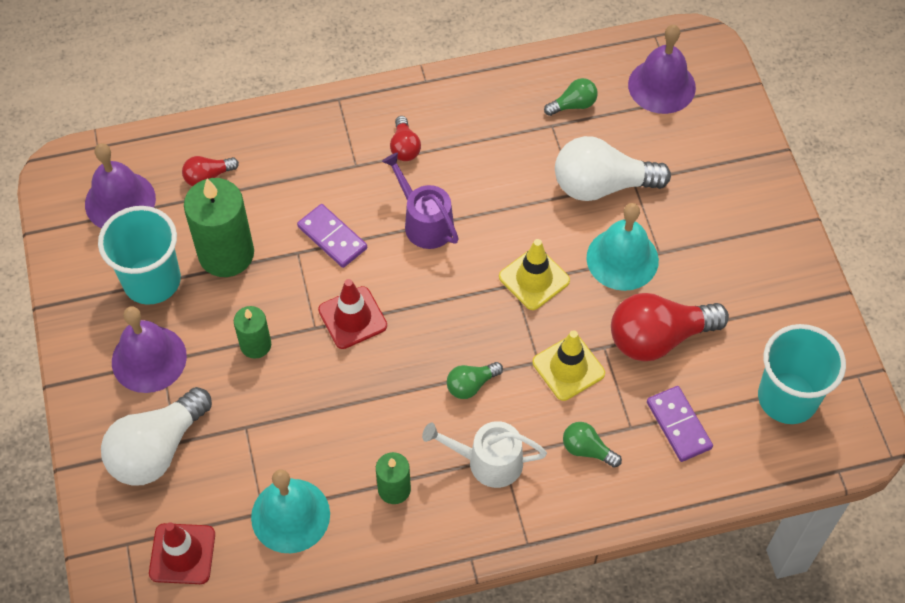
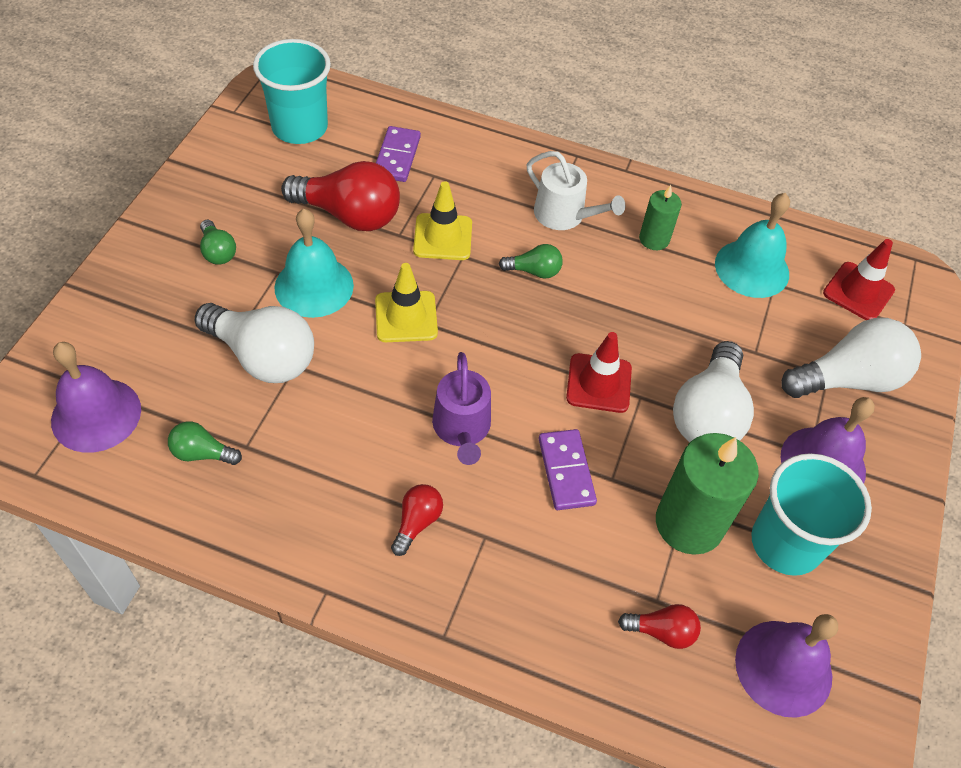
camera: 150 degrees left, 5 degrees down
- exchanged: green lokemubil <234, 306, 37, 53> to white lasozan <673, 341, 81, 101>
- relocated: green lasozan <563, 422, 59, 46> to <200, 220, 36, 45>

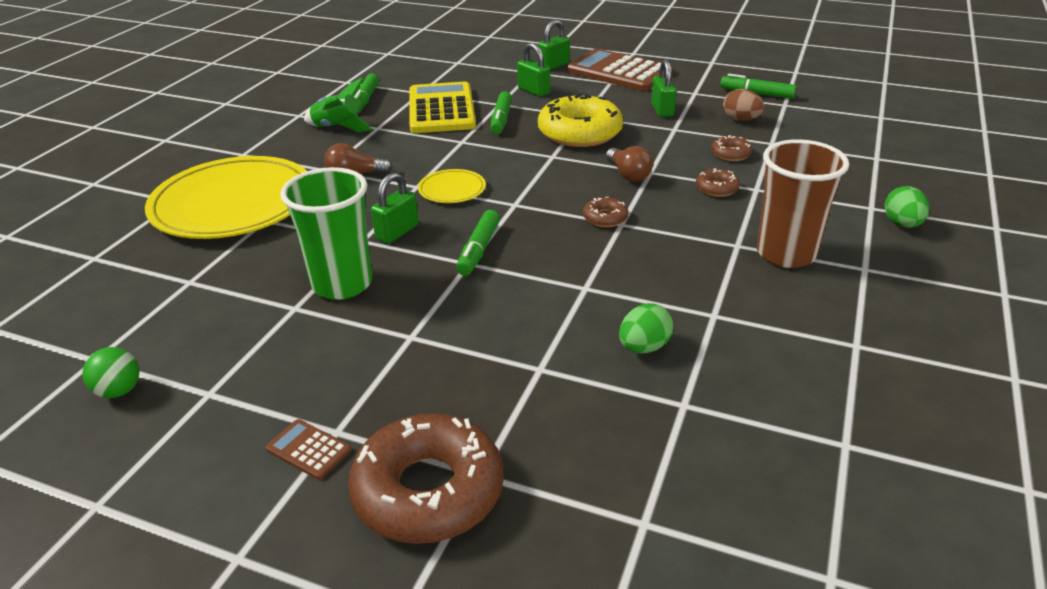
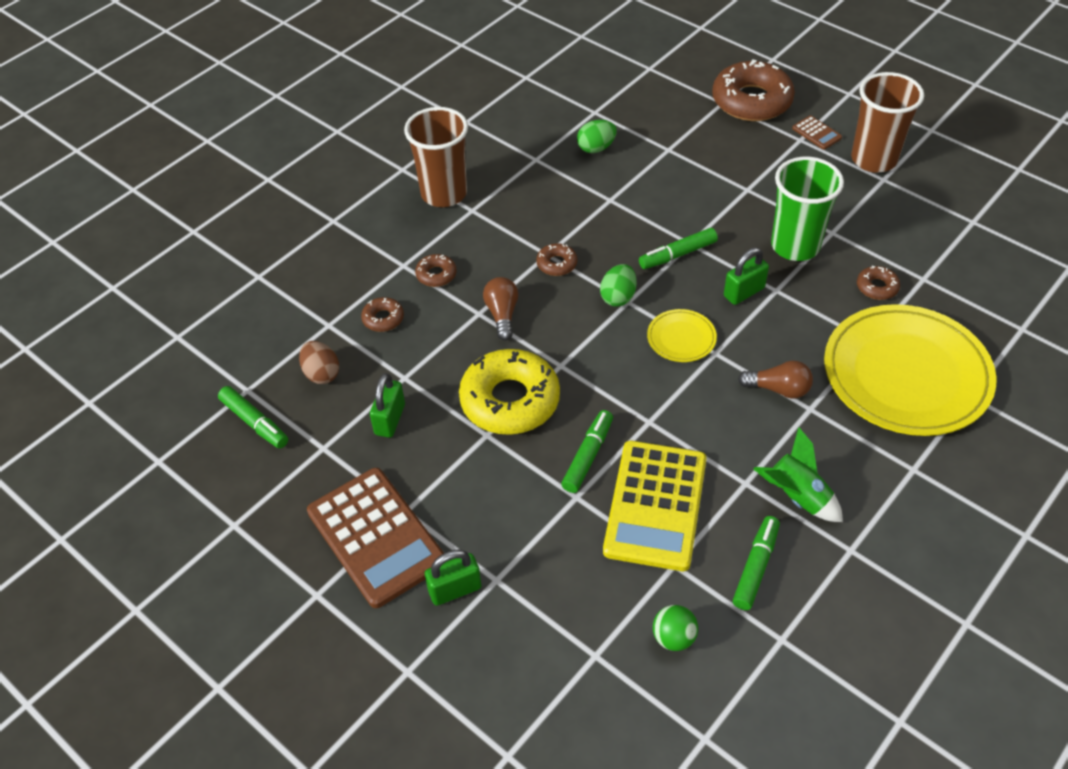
camera: 160 degrees left, 15 degrees up
- missing: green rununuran <517, 43, 33, 54>
- relocated: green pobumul <885, 186, 44, 42> to <600, 264, 37, 43>
- spun: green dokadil <456, 210, 44, 66> = <639, 228, 79, 41> 150 degrees counterclockwise
- relocated: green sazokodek <82, 347, 58, 51> to <653, 605, 45, 46>
- appeared: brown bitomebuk <851, 72, 73, 101>
- appeared: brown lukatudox <857, 266, 43, 34>

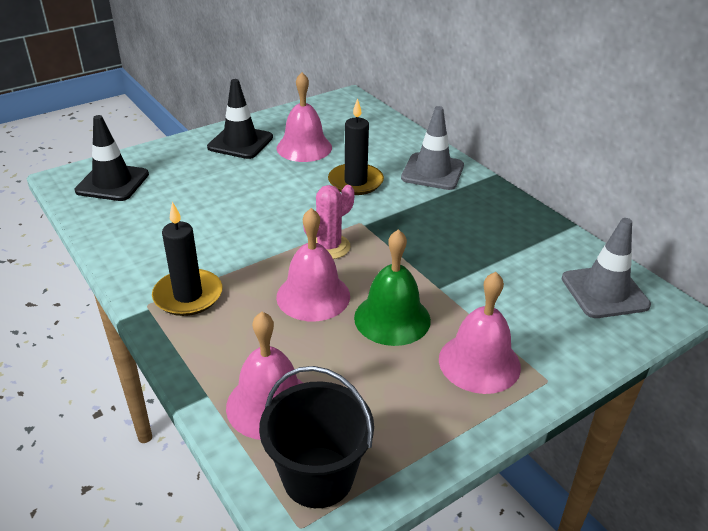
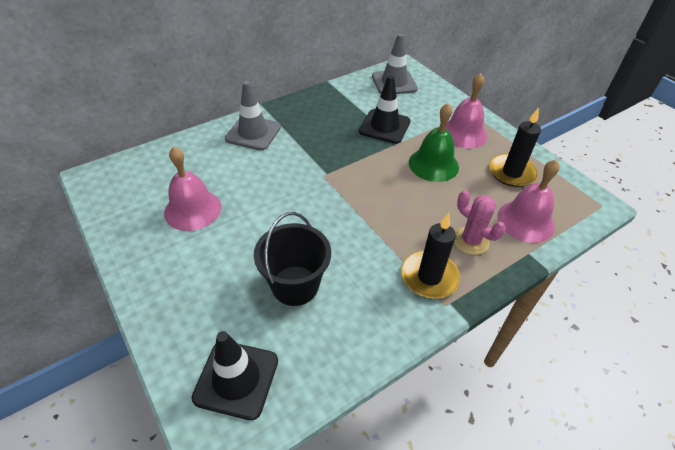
camera: 90 degrees left, 10 degrees up
- relocated: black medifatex <207, 79, 66, 80> to <359, 75, 51, 69>
- relocated: black lokemubil <328, 98, 56, 97> to <489, 108, 52, 79>
- relocated: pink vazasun <303, 185, 52, 74> to <454, 190, 52, 65>
- missing: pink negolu <276, 208, 74, 113>
- relocated: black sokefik <259, 366, 115, 142> to <254, 212, 77, 94>

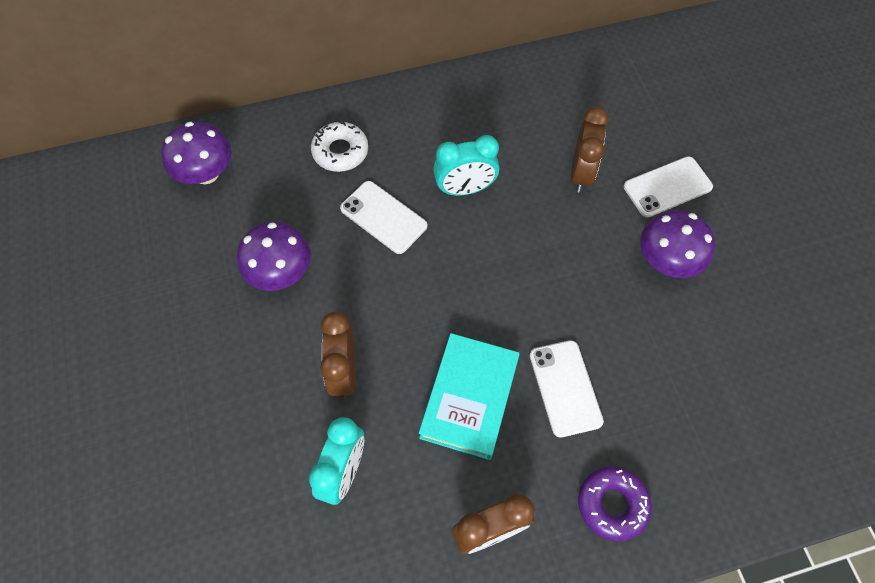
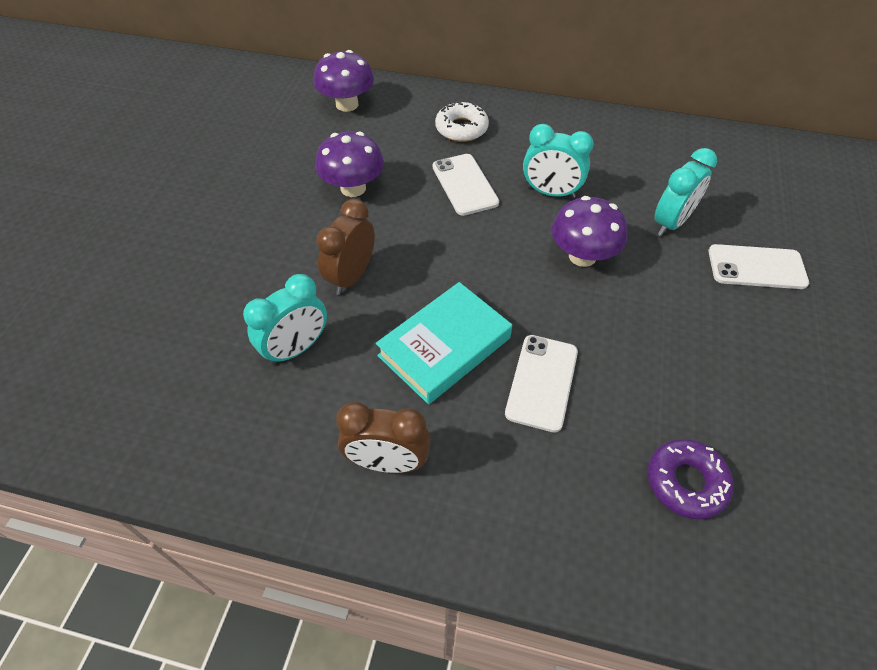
camera: 30 degrees right, 10 degrees down
- colour: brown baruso <571, 107, 38, 85> to turquoise baruso <654, 148, 63, 88>
- relocated: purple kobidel <640, 210, 75, 68> to <551, 196, 76, 71>
- relocated: purple lukatudox <578, 466, 74, 75> to <648, 439, 86, 80>

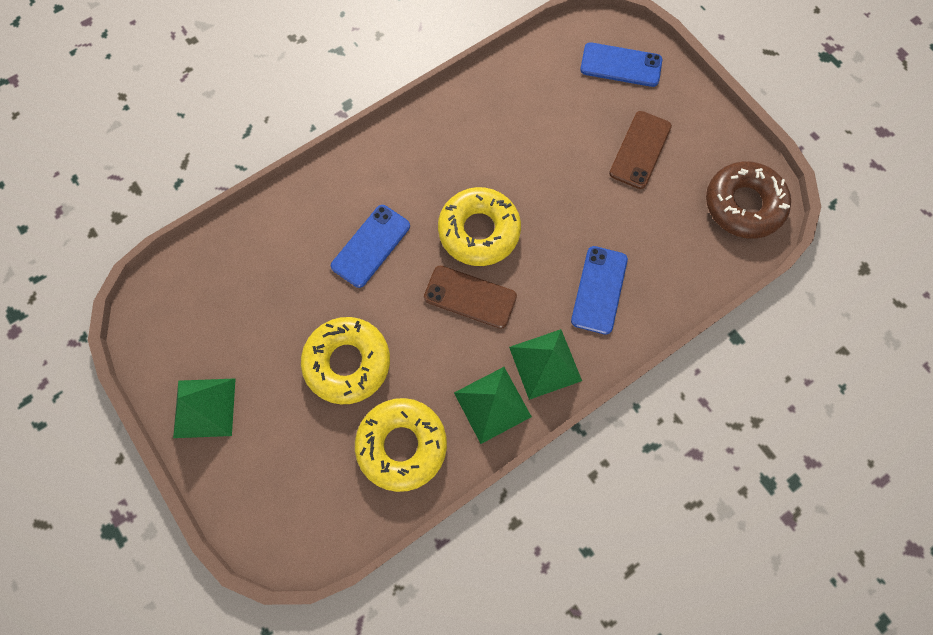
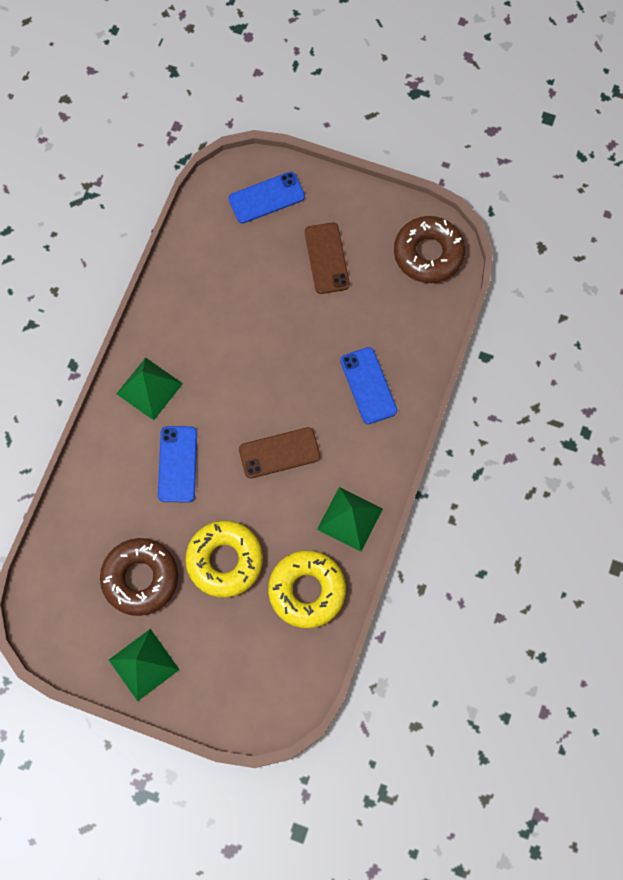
camera: 35 degrees left, 0 degrees up
- missing: yellow lukatudox <438, 187, 83, 79>
- relocated: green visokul <509, 329, 73, 71> to <116, 358, 67, 62>
- appeared: brown lukatudox <100, 538, 78, 78>

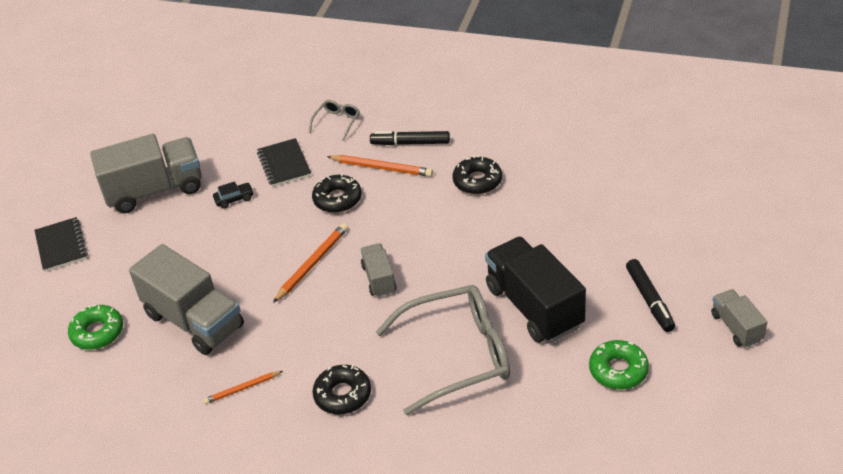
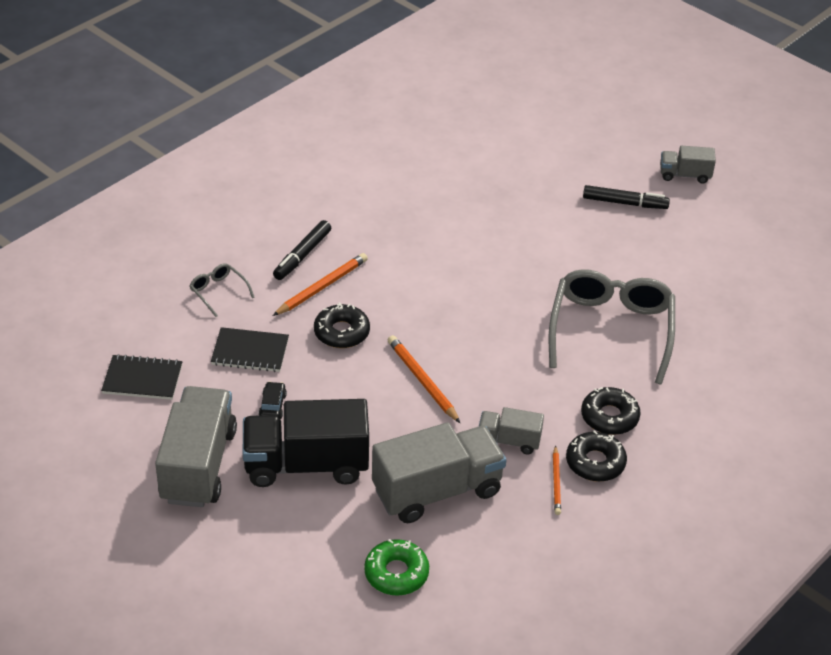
camera: 70 degrees left, 0 degrees up
- relocated: black lukatudox <452, 155, 50, 39> to <566, 430, 61, 52>
- relocated: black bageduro <35, 217, 53, 55> to <101, 354, 81, 46>
- relocated: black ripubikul <485, 237, 101, 106> to <243, 399, 126, 88>
- relocated: grey ripubikul <361, 243, 36, 54> to <478, 407, 66, 48>
- missing: green lukatudox <589, 340, 60, 49>

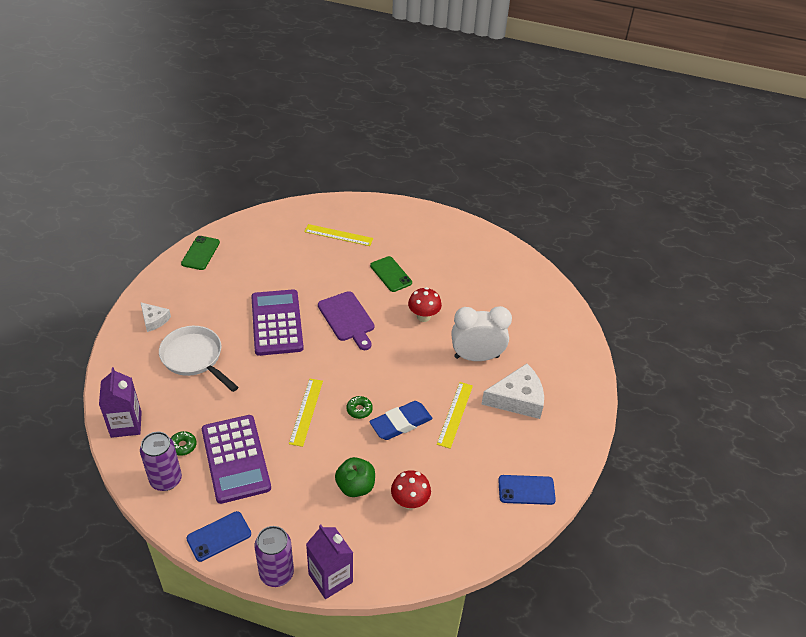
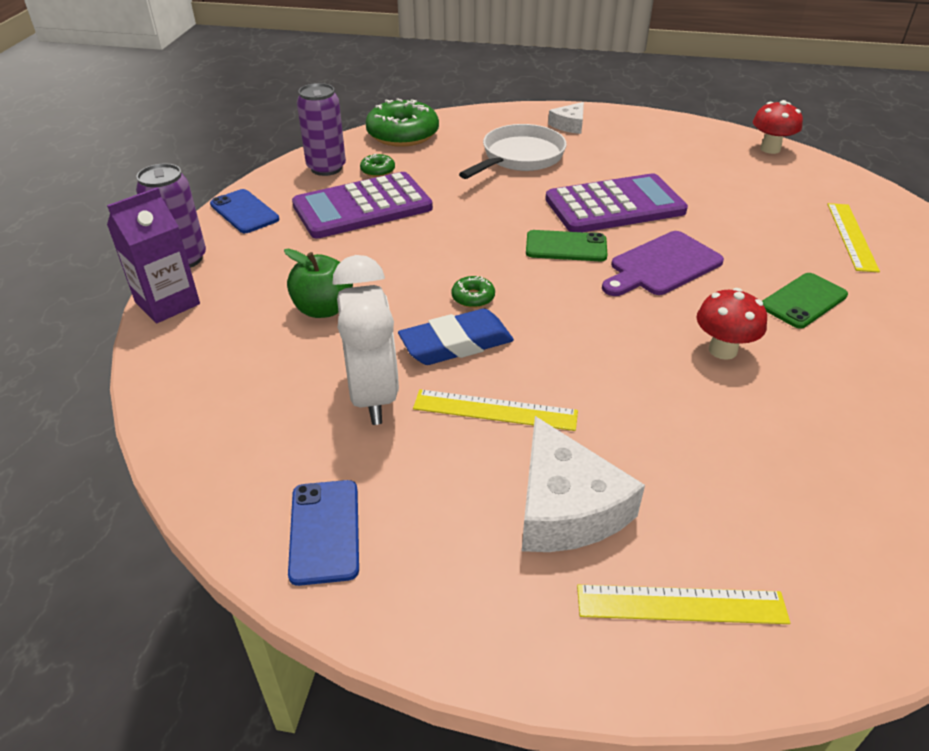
camera: 85 degrees right, 5 degrees down
- relocated: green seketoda <181, 236, 39, 34> to <526, 230, 81, 31>
- relocated: white baruso <451, 306, 61, 55> to <332, 255, 67, 170>
- exchanged: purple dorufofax <99, 367, 43, 71> to green lukatudox <366, 98, 73, 49>
- relocated: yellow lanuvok <289, 379, 34, 68> to <577, 585, 213, 39>
- spun: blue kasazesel <369, 401, 64, 39> = <398, 308, 116, 57> 75 degrees counterclockwise
- relocated: red kobidel <391, 470, 40, 40> to <753, 100, 50, 54>

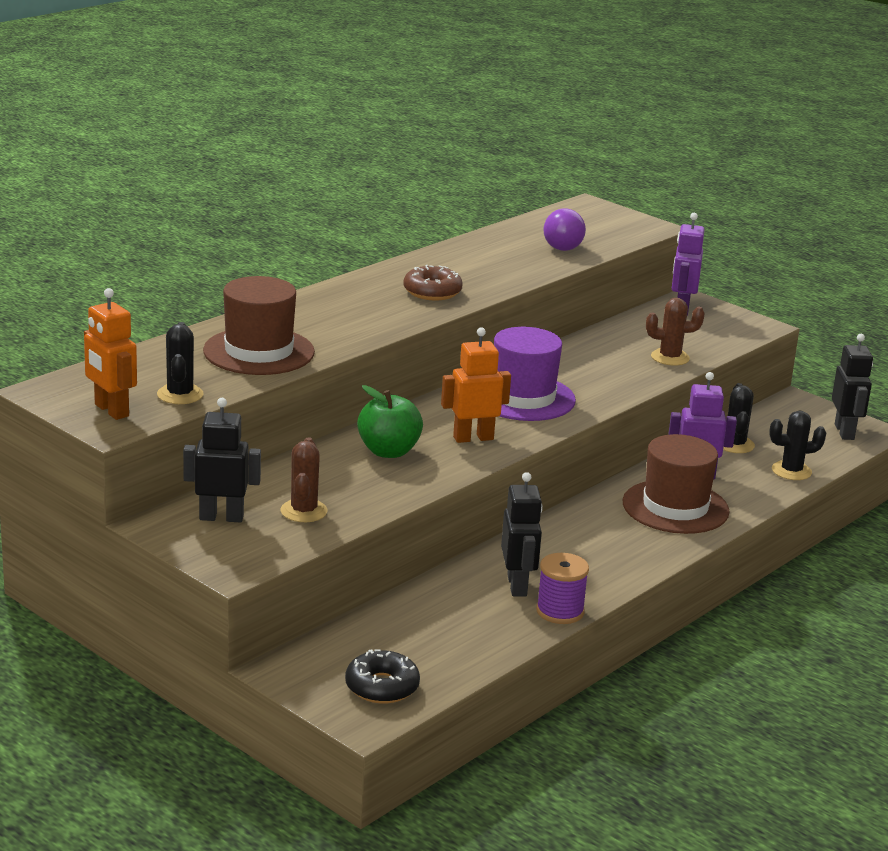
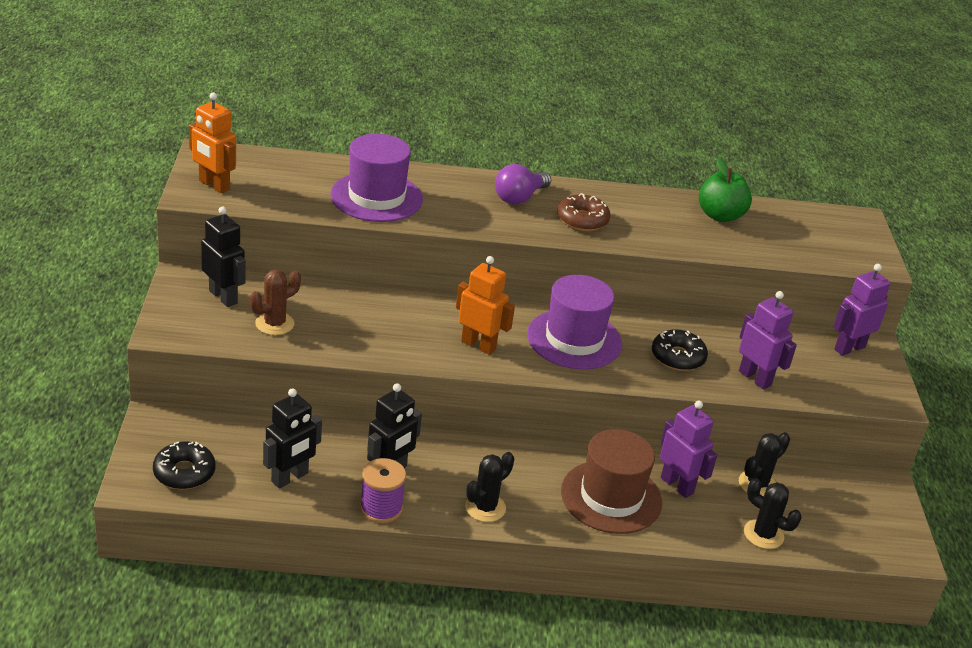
camera: 45 degrees right, 10 degrees up
- relocated: purple lasozan <543, 208, 43, 43> to <495, 164, 56, 40>
- colour: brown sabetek <203, 276, 112, 99> to purple sabetek <331, 134, 92, 88>
- spun: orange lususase <84, 288, 53, 132> = <189, 92, 47, 101> 60 degrees counterclockwise
- exchanged: brown vazasun <646, 298, 59, 68> to purple lususase <739, 291, 58, 99>
- relocated: black vazasun <157, 322, 47, 82> to <465, 452, 49, 70>
- relocated: black lususase <832, 334, 41, 106> to <263, 388, 59, 101>
- relocated: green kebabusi <357, 385, 66, 73> to <699, 157, 53, 65>
- appeared: black lukatudox <652, 329, 56, 42>

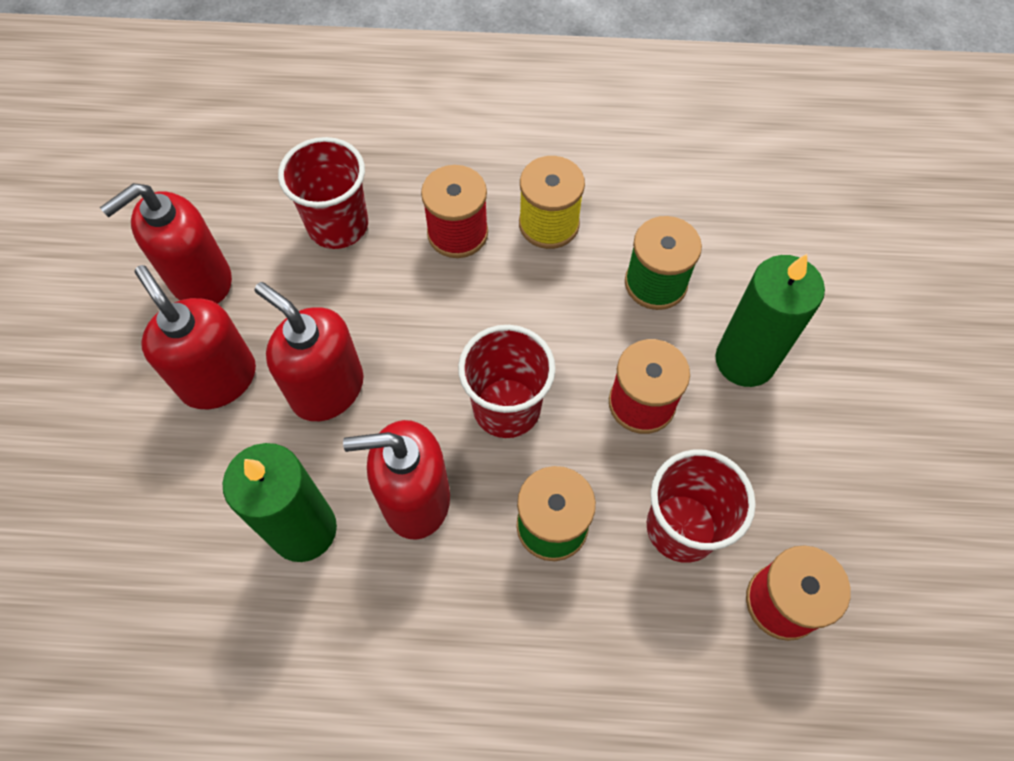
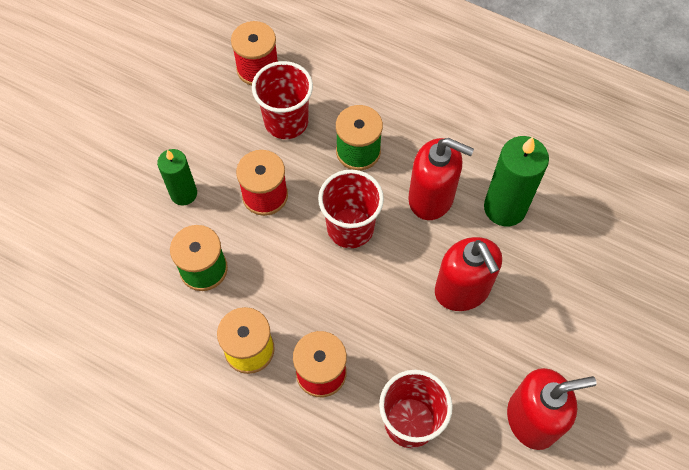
camera: 155 degrees left, 0 degrees up
- size: green lokemubil <715, 254, 110, 133> = <157, 149, 40, 56> x0.64
- missing: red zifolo <135, 265, 121, 144>

